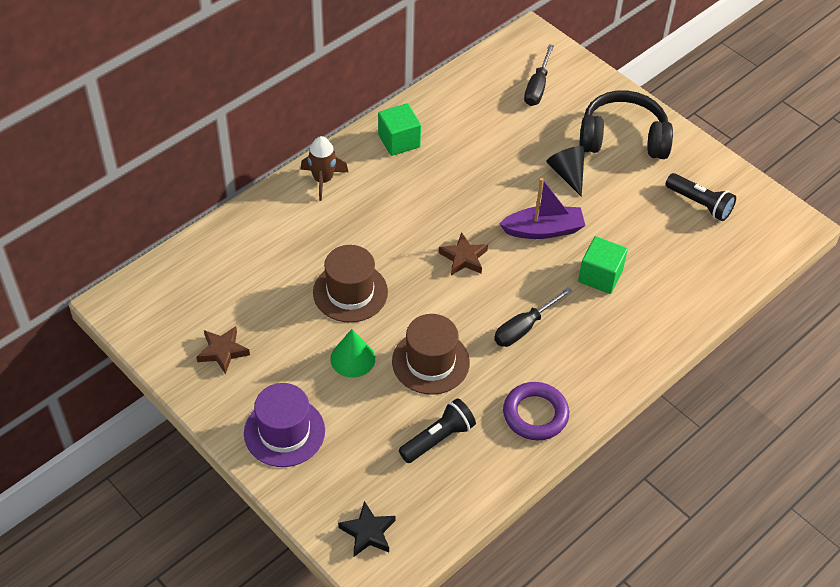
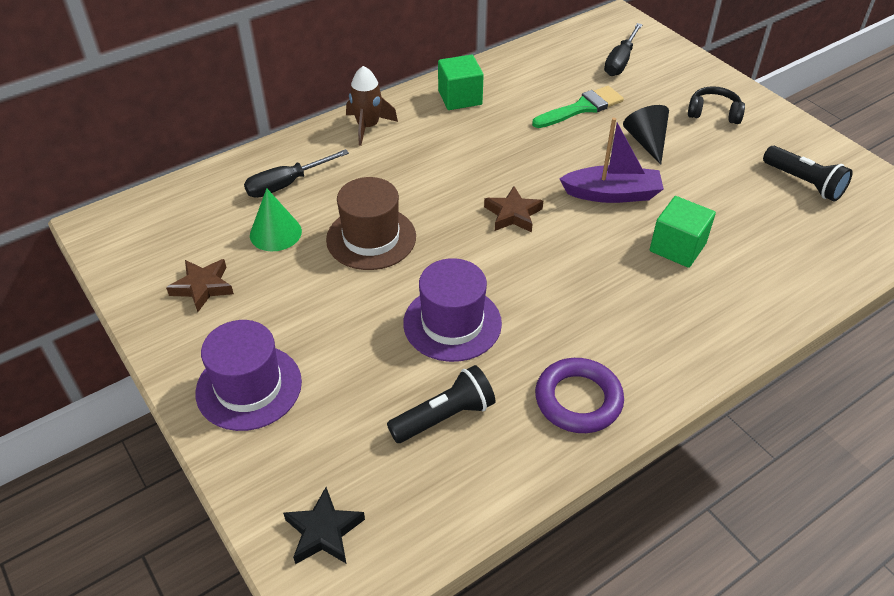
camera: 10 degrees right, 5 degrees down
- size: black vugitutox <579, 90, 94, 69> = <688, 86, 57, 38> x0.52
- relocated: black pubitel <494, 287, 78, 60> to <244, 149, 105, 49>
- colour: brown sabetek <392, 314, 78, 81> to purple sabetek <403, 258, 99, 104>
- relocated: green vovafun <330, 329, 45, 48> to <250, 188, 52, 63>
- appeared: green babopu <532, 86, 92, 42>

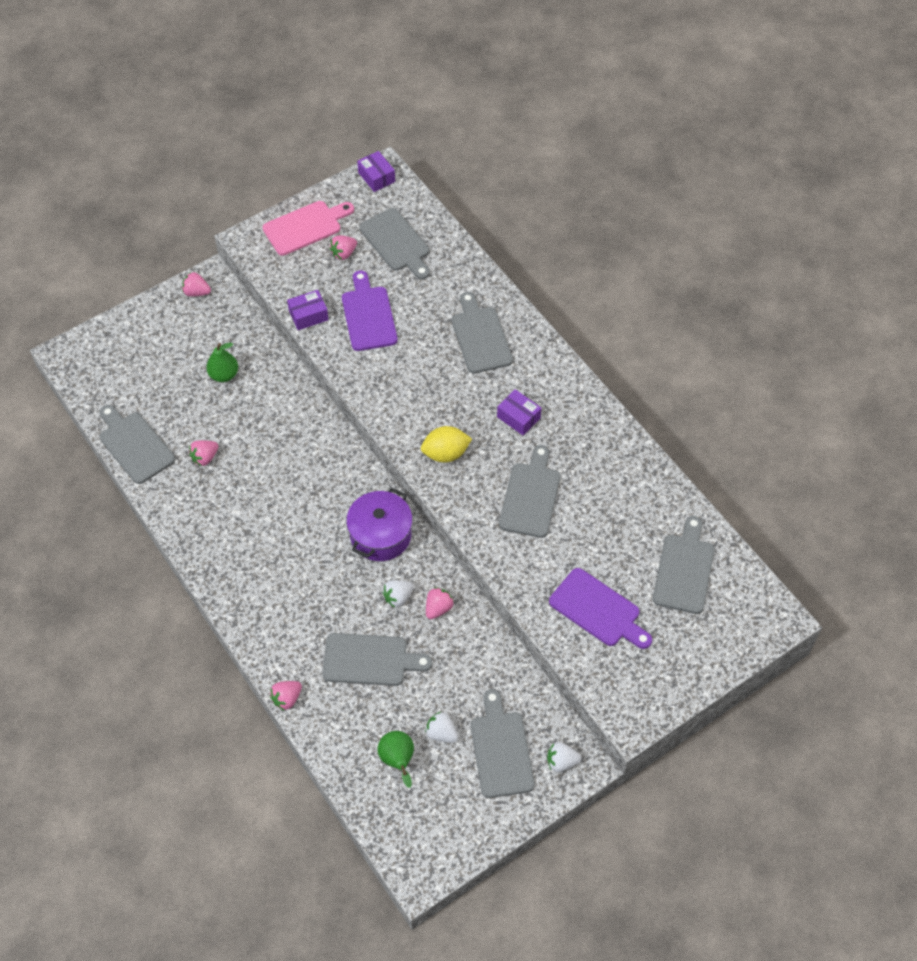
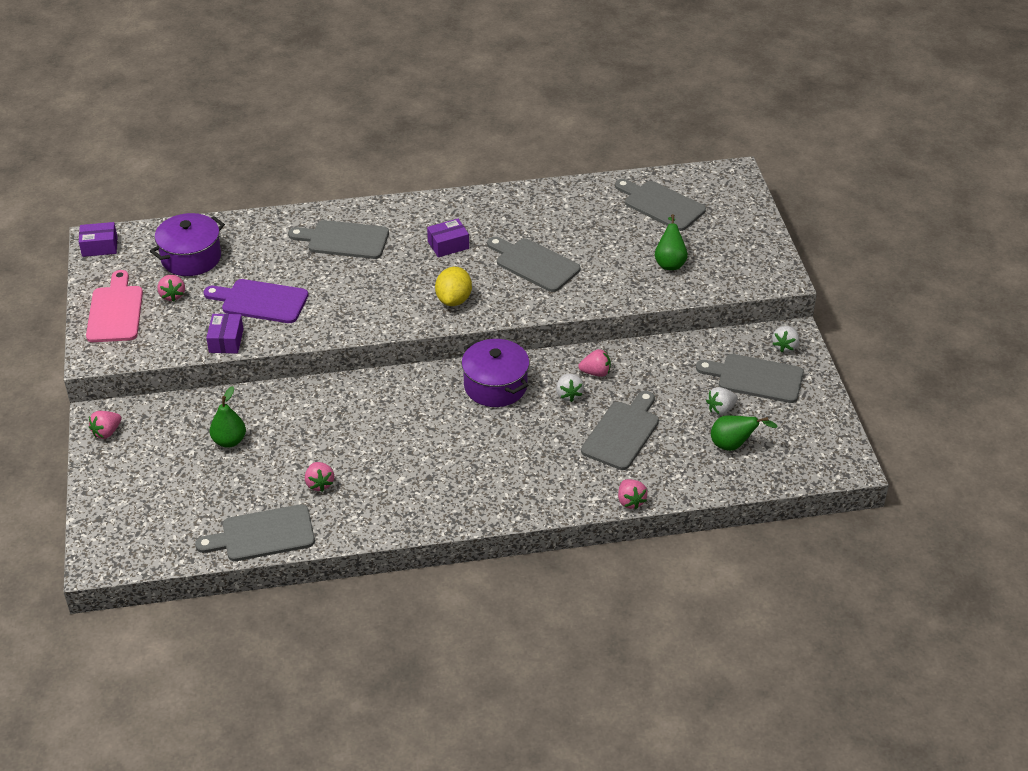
camera: 65 degrees left, 15 degrees down
- exchanged: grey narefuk <359, 208, 71, 71> to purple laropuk <150, 213, 75, 63>
- exchanged: purple narefuk <549, 568, 103, 81> to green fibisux <655, 214, 33, 56>
- spun: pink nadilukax <426, 587, 28, 32> = <578, 349, 33, 28> 120 degrees clockwise

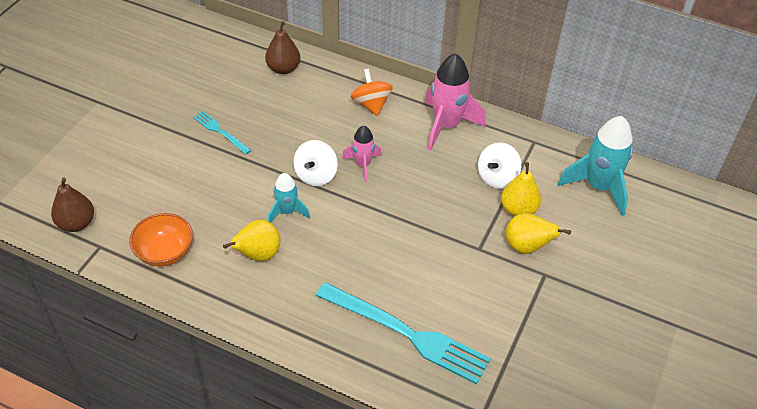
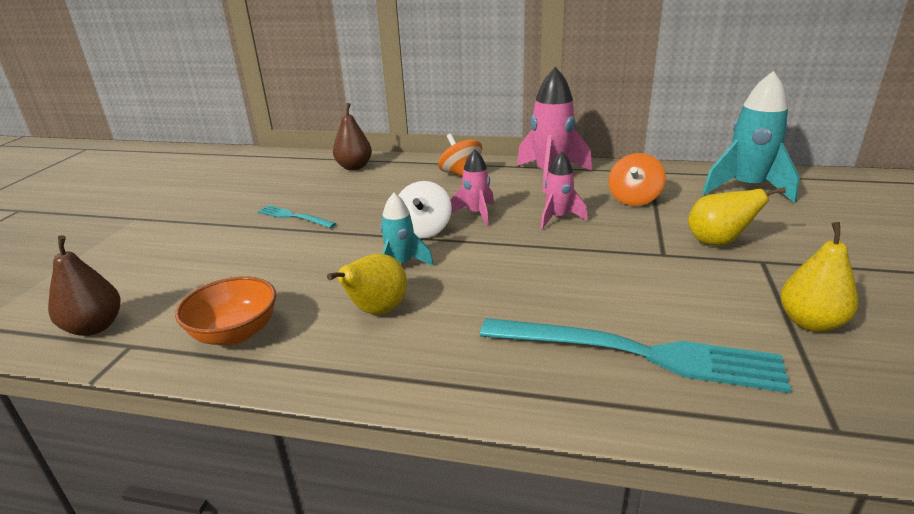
camera: 10 degrees left, 20 degrees down
- colour: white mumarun <478, 142, 43, 47> to orange mumarun <609, 153, 57, 53>
- relocated: yellow fibisux <501, 162, 40, 55> to <780, 222, 79, 110>
- appeared: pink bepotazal <541, 152, 47, 77>

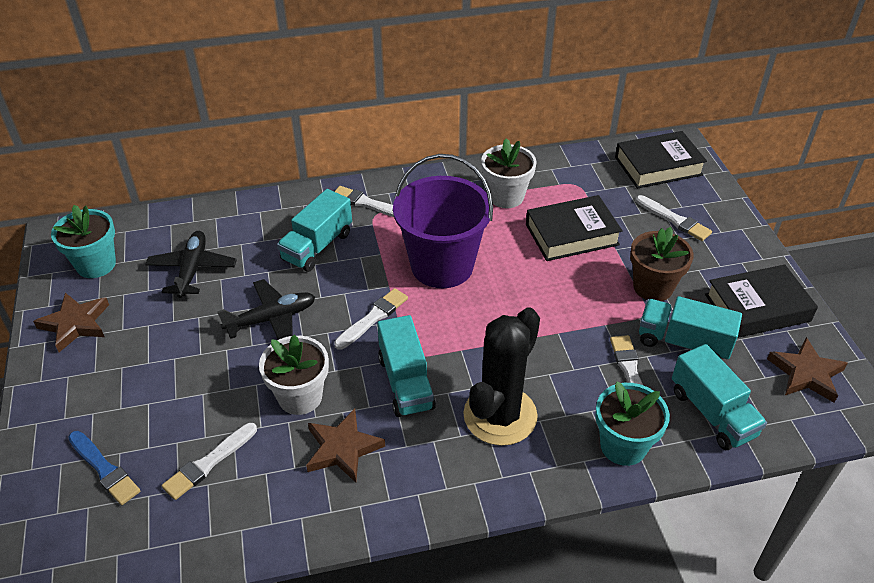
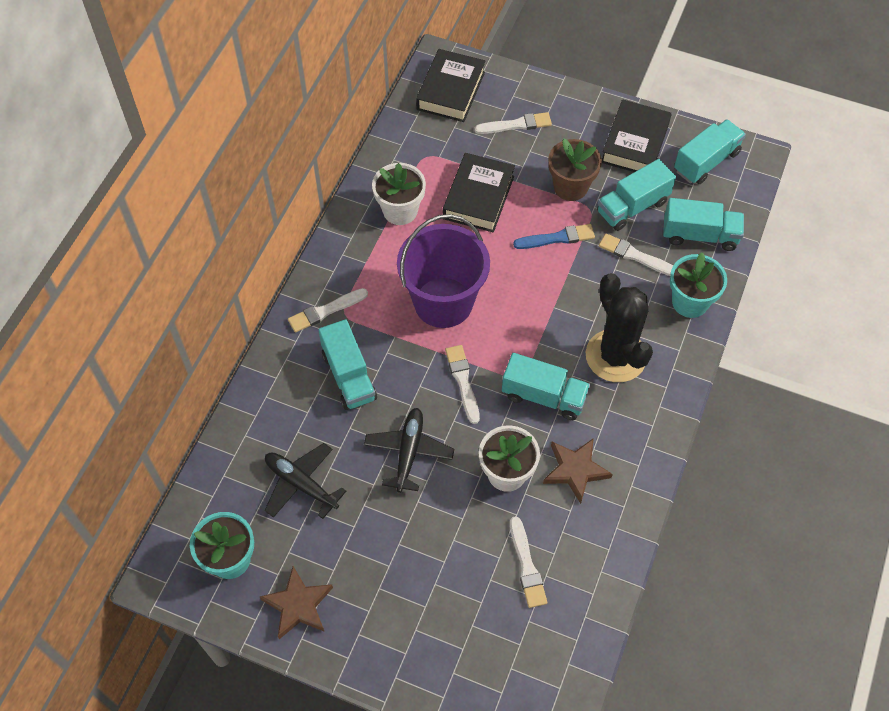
camera: 55 degrees left, 15 degrees up
- exchanged: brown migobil <767, 337, 81, 66> to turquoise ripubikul <674, 119, 72, 65>
- relocated: blue babopu <68, 431, 72, 74> to <513, 224, 82, 25>

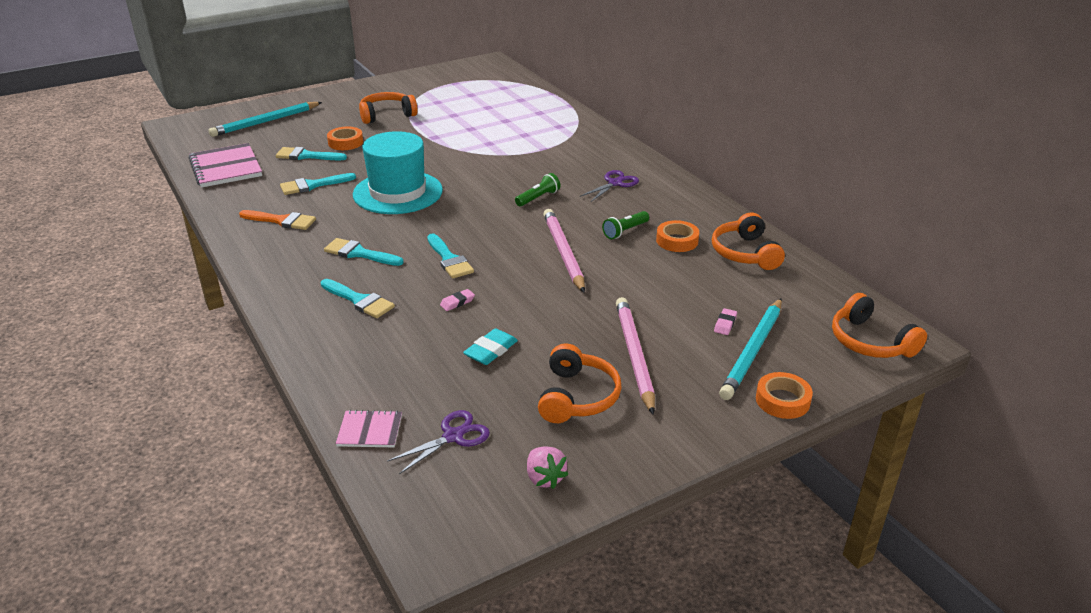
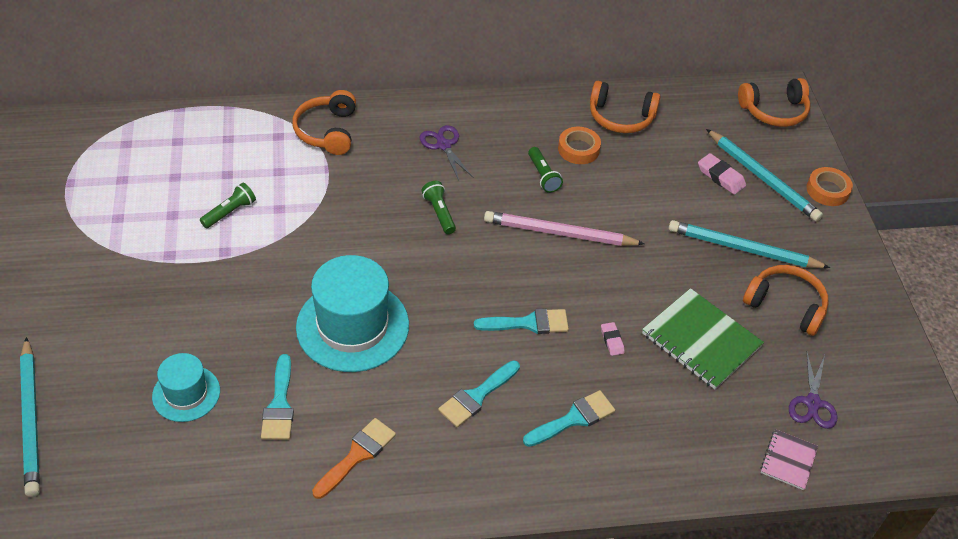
camera: 70 degrees left, 15 degrees up
- relocated: orange vugitutox <359, 92, 59, 32> to <292, 90, 64, 65>
- missing: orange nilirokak <327, 127, 36, 23>
- missing: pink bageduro <189, 143, 73, 45>
- exchanged: turquoise babopu <276, 147, 71, 13> to turquoise sabetek <152, 353, 68, 69>
- colour: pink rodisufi <616, 297, 39, 118> to turquoise rodisufi <668, 220, 163, 48>
- size: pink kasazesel <714, 308, 23, 27> = <698, 153, 48, 42> x1.60
- exchanged: turquoise kasazesel <463, 328, 55, 37> to green bageduro <642, 288, 122, 101>
- spun: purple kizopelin <387, 410, 103, 64> = <789, 353, 48, 76> 150 degrees counterclockwise
- missing: pink nadilukax <527, 446, 41, 43>
- appeared: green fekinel <200, 183, 56, 45>

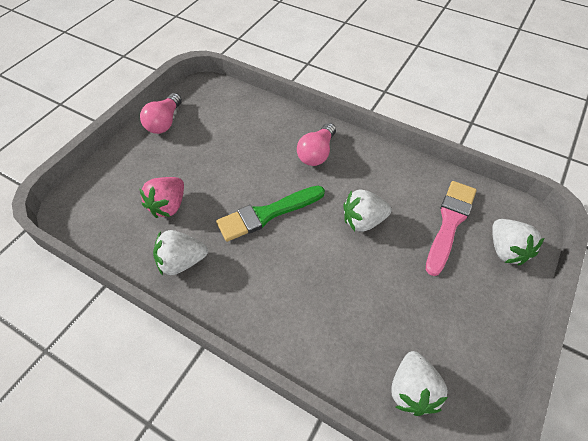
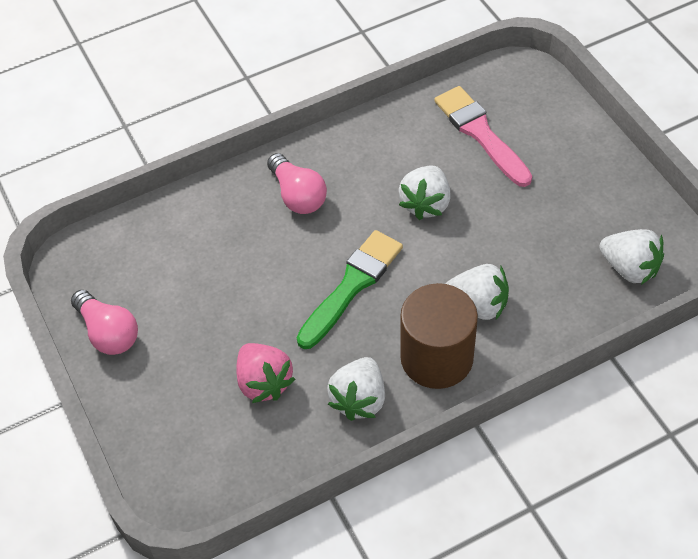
camera: 55 degrees left, 0 degrees up
- spun: green babopu <216, 186, 109, 56> = <296, 230, 107, 119> 150 degrees counterclockwise
- relocated: white nadilukax <492, 219, 52, 47> to <446, 264, 63, 56>
- appeared: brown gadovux <400, 283, 78, 106>

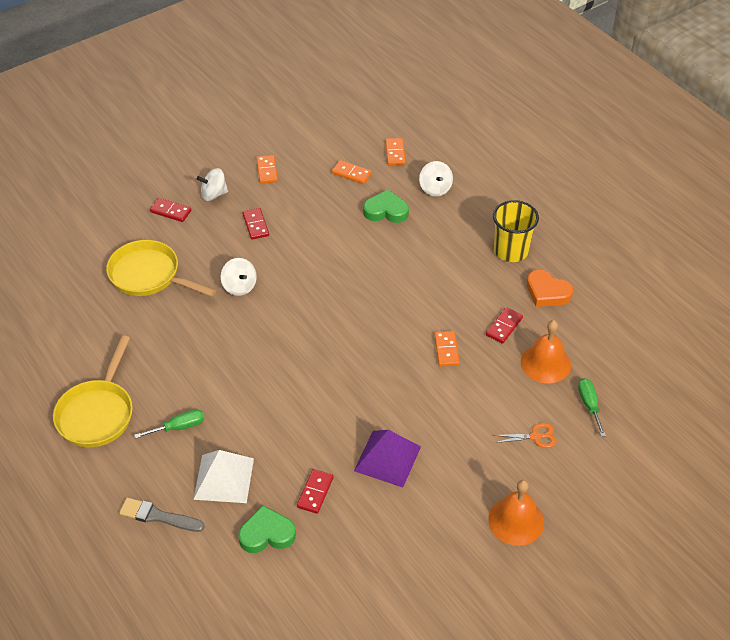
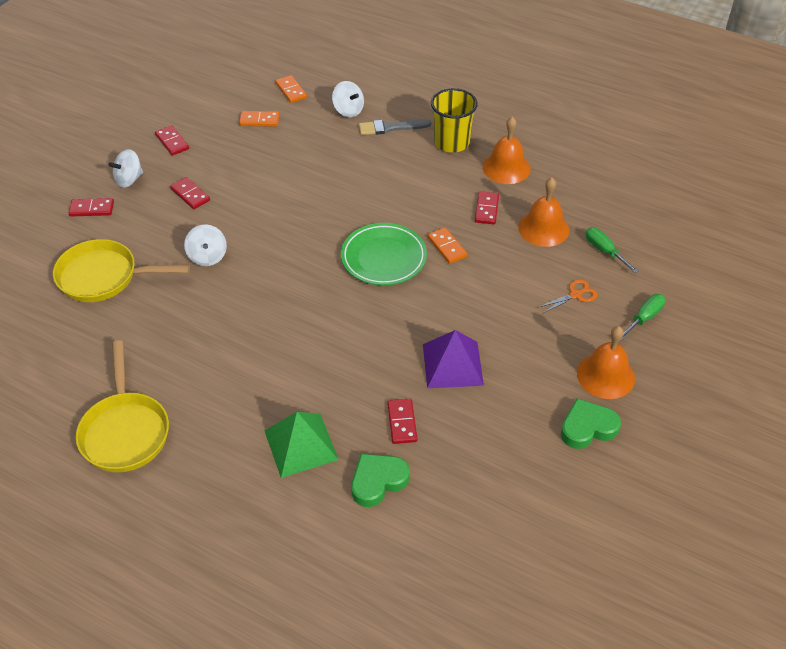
camera: 25 degrees left, 0 degrees up
- colour: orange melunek <256, 155, 22, 29> to red melunek <155, 125, 34, 31>
- relocated: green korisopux <363, 190, 46, 33> to <561, 398, 60, 51>
- spun: white mumarun <221, 258, 36, 38> = <184, 224, 43, 42> 45 degrees clockwise
- exchanged: orange korisopux <527, 270, 46, 37> to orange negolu <483, 117, 48, 67>
- relocated: green pubitel <134, 409, 70, 30> to <620, 294, 46, 46>
- colour: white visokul <193, 450, 61, 53> to green visokul <265, 412, 74, 66>
- relocated: grey babopu <119, 498, 86, 34> to <359, 119, 72, 16>
- appeared: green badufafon <341, 223, 86, 62>

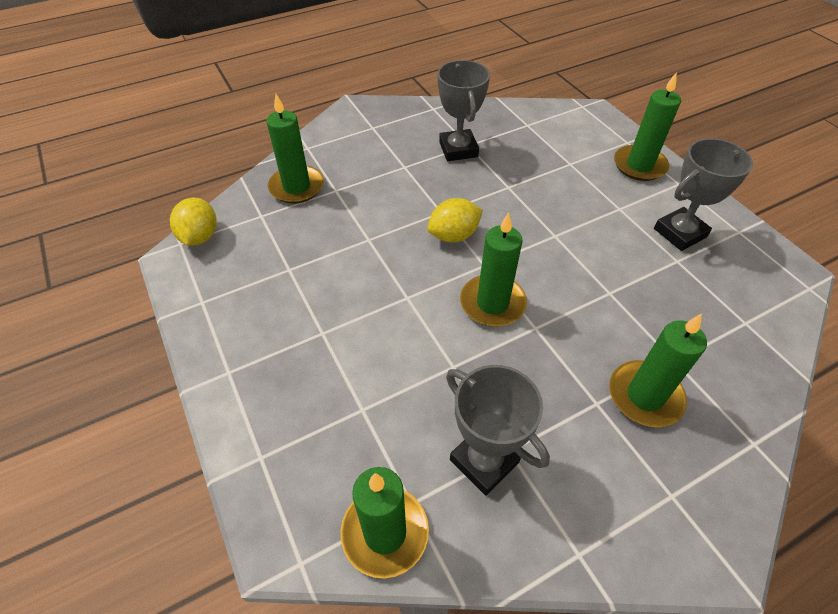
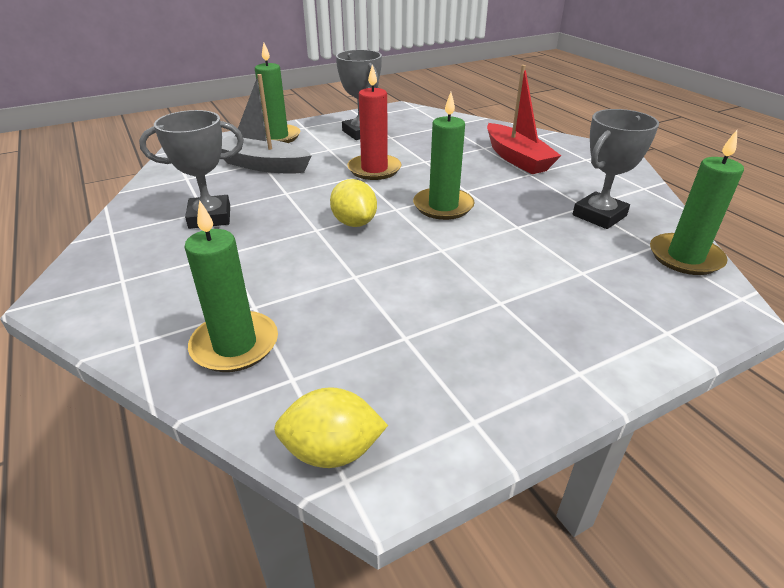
camera: 90 degrees left, 15 degrees down
- exchanged: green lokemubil <609, 313, 98, 114> to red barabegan <487, 65, 74, 109>
- appeared: red lokemubil <347, 65, 54, 115>
- appeared: grey barabegan <221, 74, 91, 100>

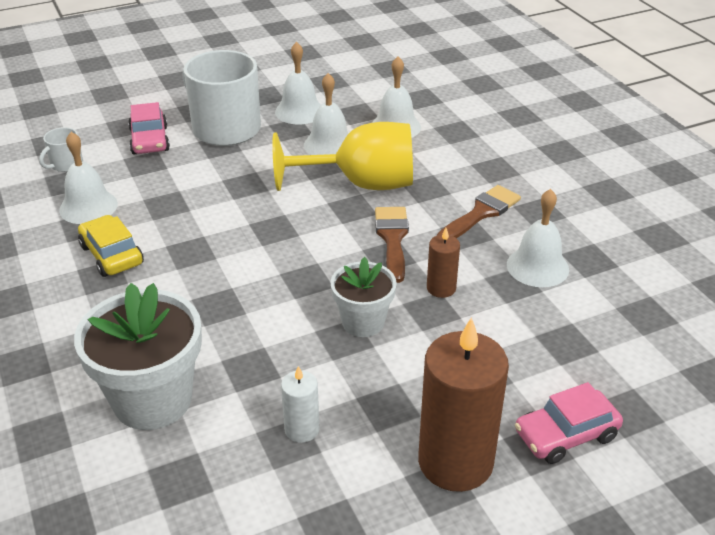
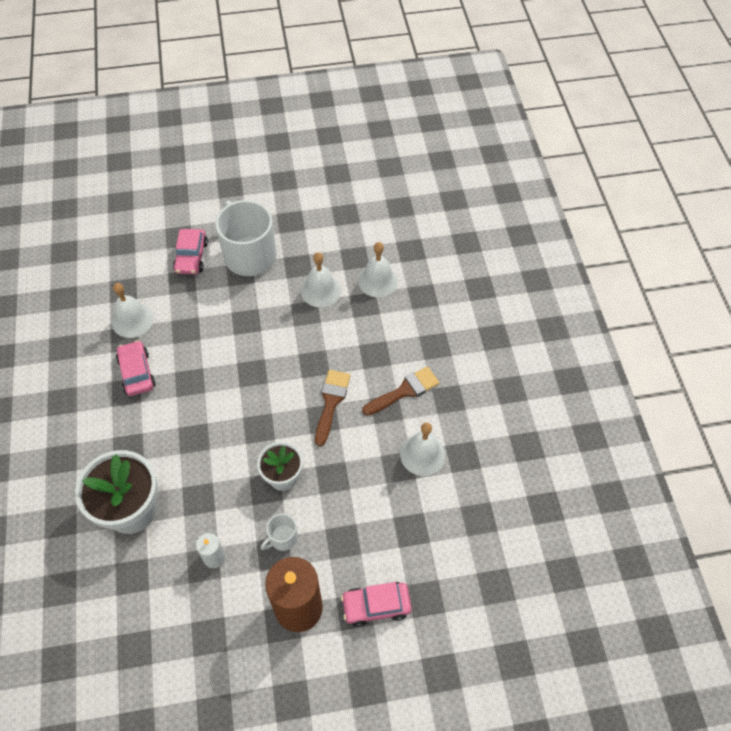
camera: 15 degrees right, 20 degrees up
- missing: white negolu <275, 42, 46, 82>
- missing: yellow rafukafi <272, 122, 141, 69>
- relocated: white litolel <39, 127, 44, 45> to <261, 514, 37, 37>
- colour: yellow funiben <78, 215, 66, 62> to pink funiben <116, 340, 40, 56>
- missing: brown lokemubil <427, 228, 33, 70>

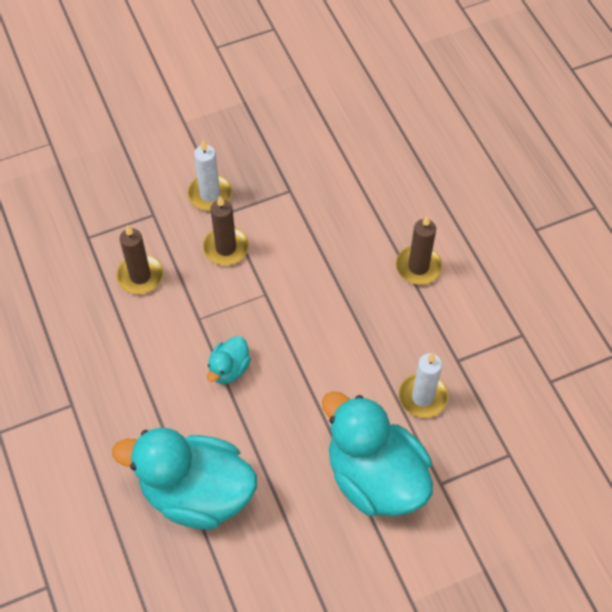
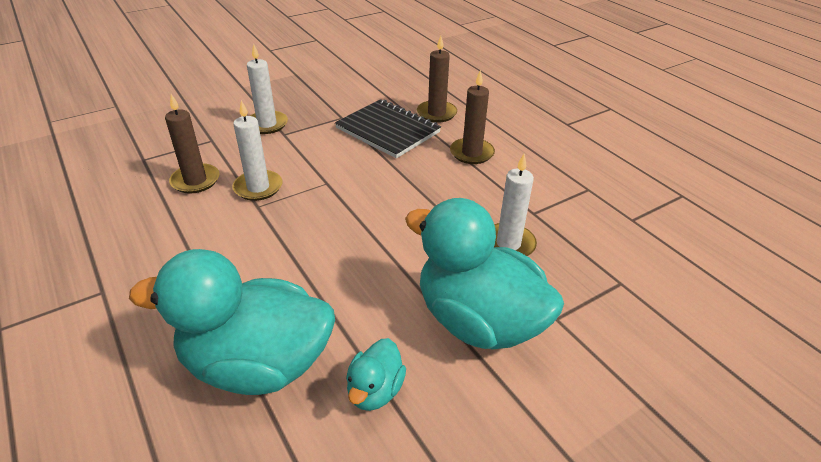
camera: 10 degrees left, 20 degrees down
- relocated: brown lokemubil <203, 196, 46, 69> to <417, 36, 40, 87>
- relocated: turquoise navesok <207, 336, 44, 48> to <346, 338, 60, 73>
- appeared: black bageduro <335, 99, 106, 59>
- appeared: white lokemubil <232, 100, 50, 101>

